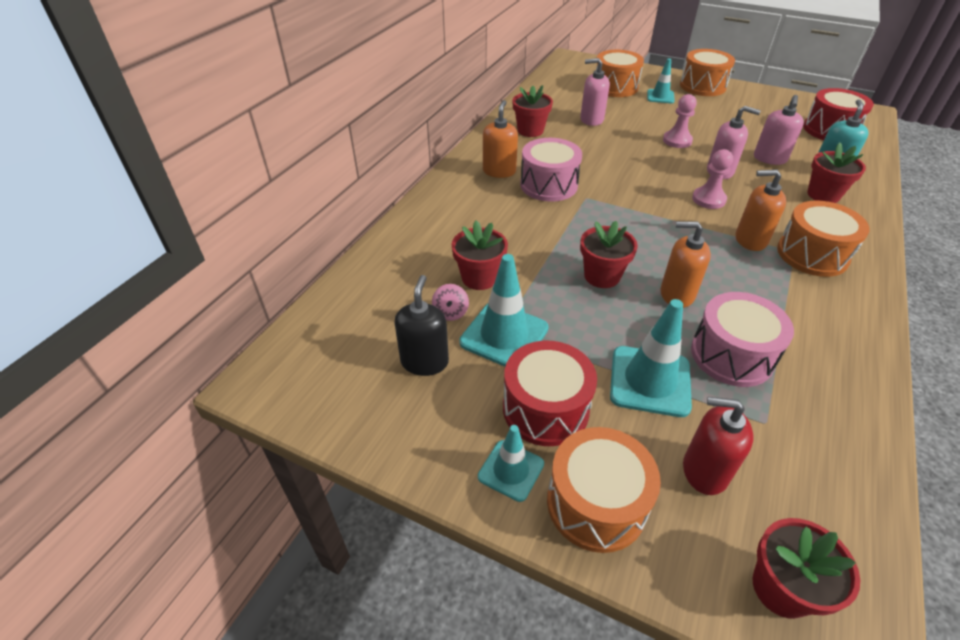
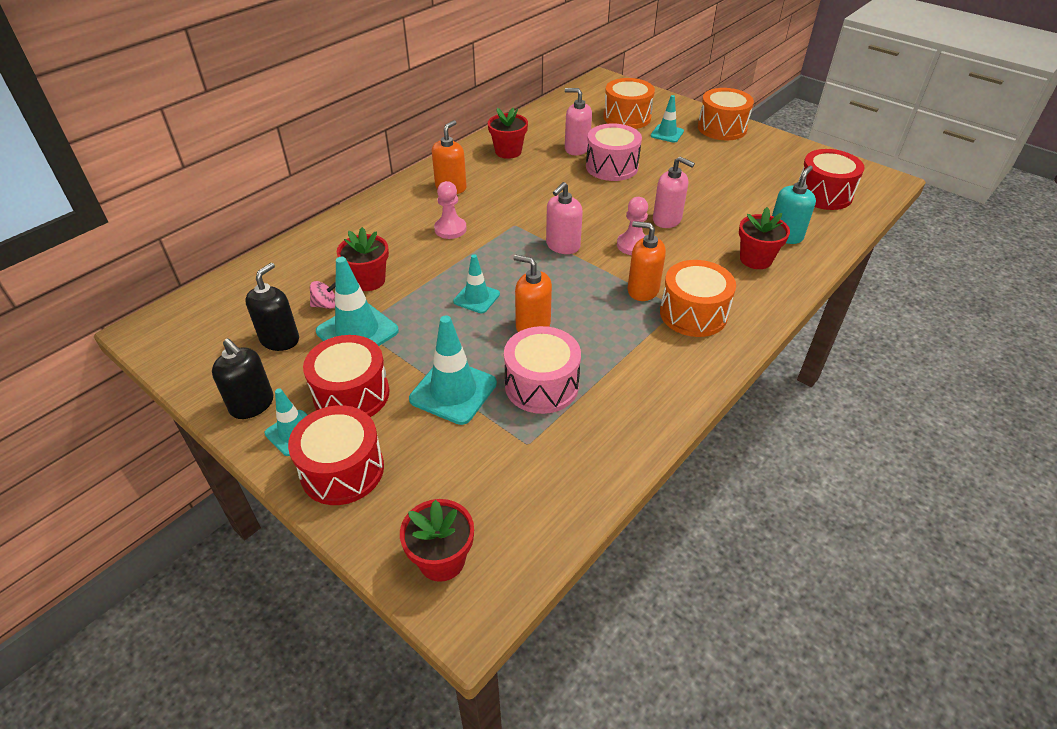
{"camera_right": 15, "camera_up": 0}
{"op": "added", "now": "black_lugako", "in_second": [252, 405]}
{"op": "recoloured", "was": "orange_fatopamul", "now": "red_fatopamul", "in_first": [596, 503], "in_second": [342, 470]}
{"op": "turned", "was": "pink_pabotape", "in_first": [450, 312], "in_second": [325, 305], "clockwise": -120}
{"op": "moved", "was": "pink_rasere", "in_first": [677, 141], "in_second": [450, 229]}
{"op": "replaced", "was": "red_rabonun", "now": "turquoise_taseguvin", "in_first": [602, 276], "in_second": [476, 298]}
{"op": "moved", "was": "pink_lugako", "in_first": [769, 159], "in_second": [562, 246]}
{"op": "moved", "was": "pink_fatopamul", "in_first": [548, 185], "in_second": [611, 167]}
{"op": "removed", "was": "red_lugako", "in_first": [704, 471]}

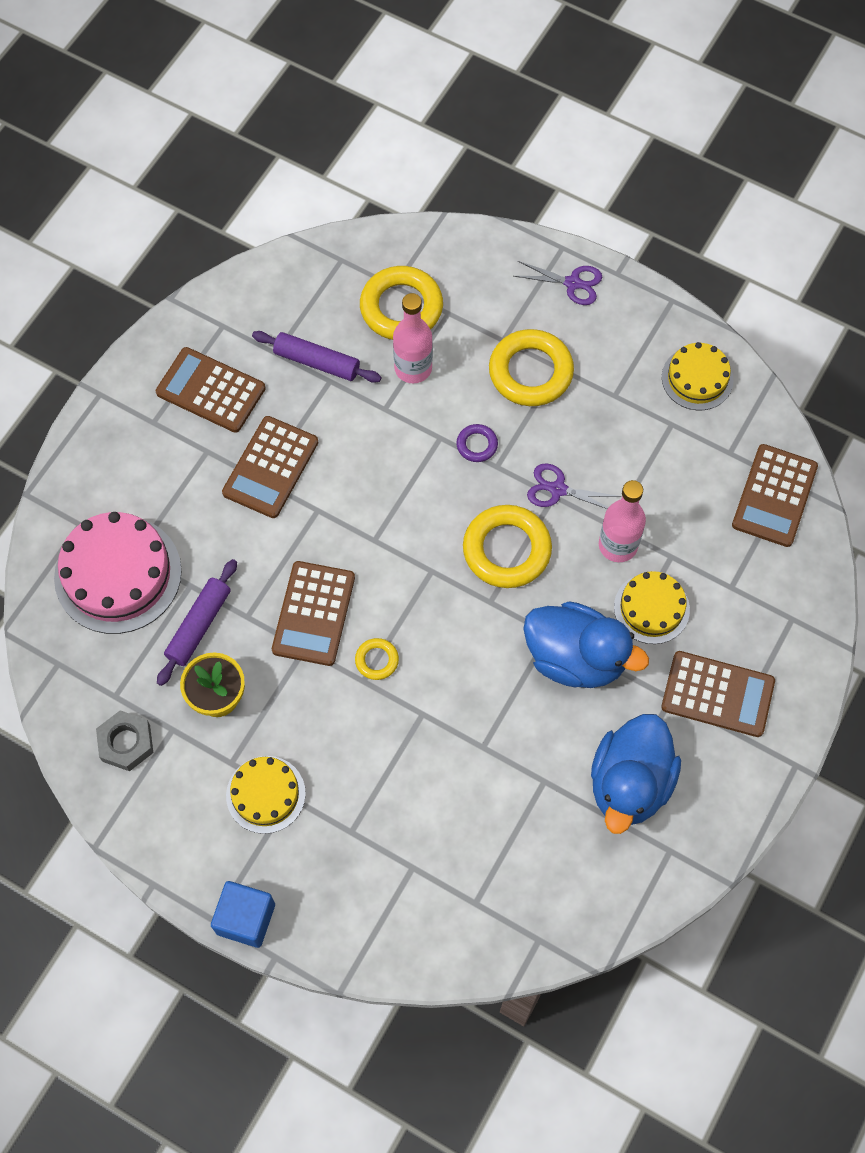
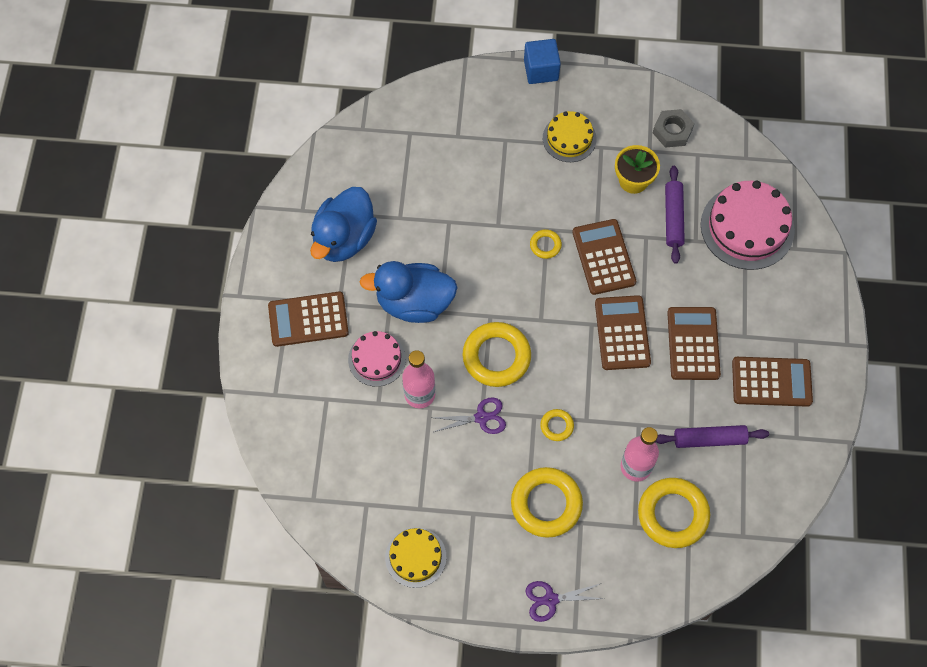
{"camera_right": 155, "camera_up": 0}
{"op": "turned", "was": "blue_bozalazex", "in_first": [629, 783], "in_second": [344, 238], "clockwise": -150}
{"op": "recoloured", "was": "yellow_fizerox", "now": "pink_fizerox", "in_first": [651, 608], "in_second": [377, 359]}
{"op": "recoloured", "was": "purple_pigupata", "now": "yellow_pigupata", "in_first": [477, 445], "in_second": [557, 426]}
{"op": "moved", "was": "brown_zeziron", "in_first": [774, 496], "in_second": [622, 333]}

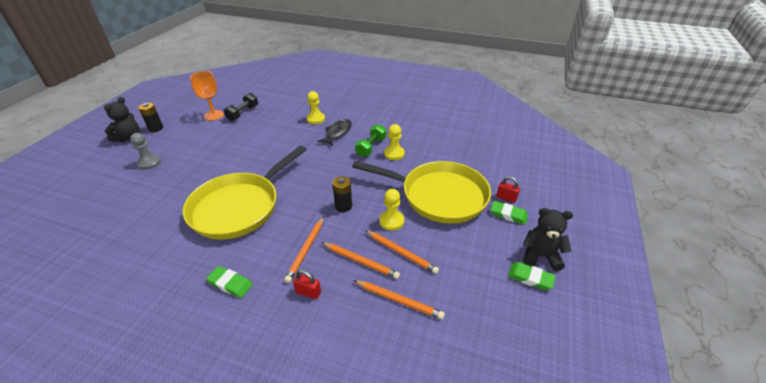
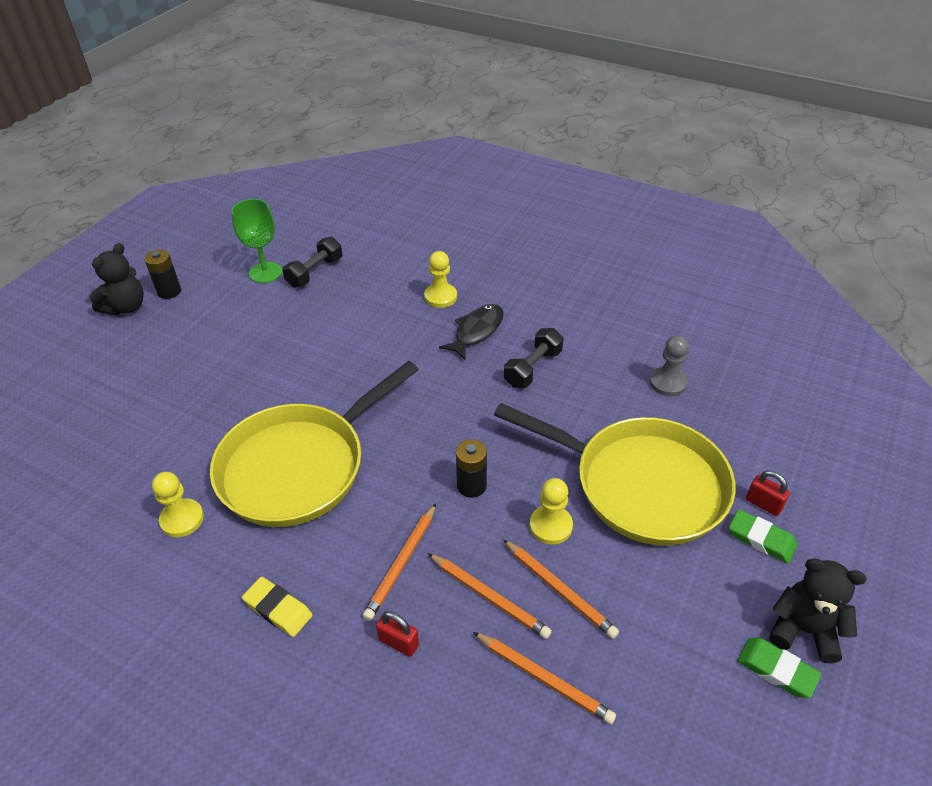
{"camera_right": 10, "camera_up": 5}
{"op": "moved", "was": "yellow_rasere", "in_first": [394, 154], "in_second": [182, 519]}
{"op": "recoloured", "was": "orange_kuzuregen", "now": "green_kuzuregen", "in_first": [214, 115], "in_second": [265, 272]}
{"op": "recoloured", "was": "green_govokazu", "now": "yellow_govokazu", "in_first": [230, 284], "in_second": [278, 609]}
{"op": "recoloured", "was": "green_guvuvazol", "now": "black_guvuvazol", "in_first": [371, 147], "in_second": [533, 368]}
{"op": "moved", "was": "grey_rasere", "in_first": [149, 163], "in_second": [668, 383]}

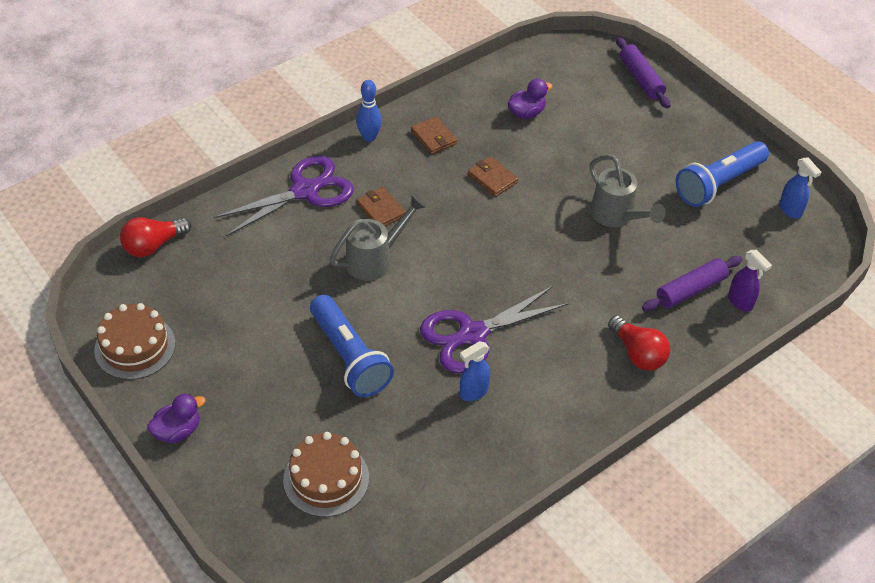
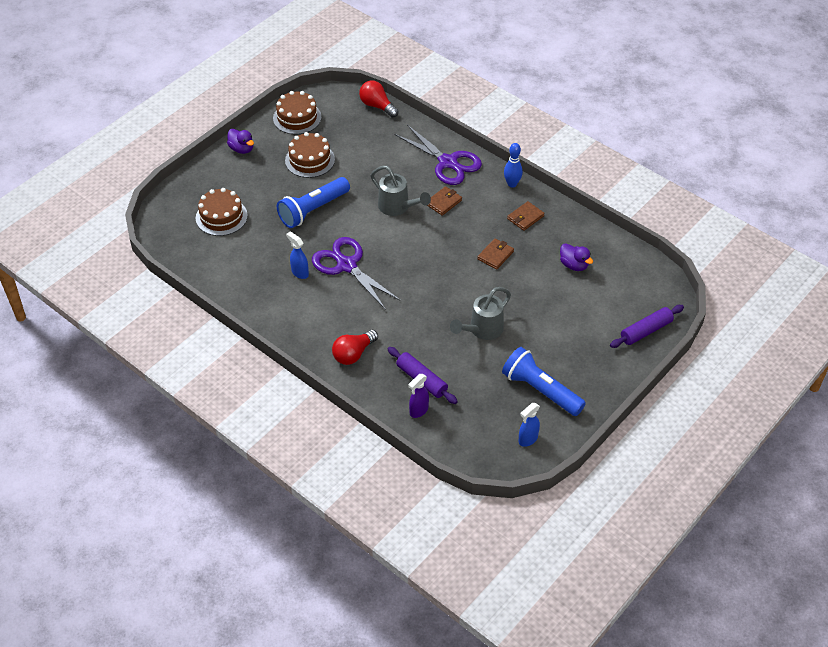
{"camera_right": 80, "camera_up": 0}
{"op": "added", "now": "brown_fizerox", "in_second": [310, 160]}

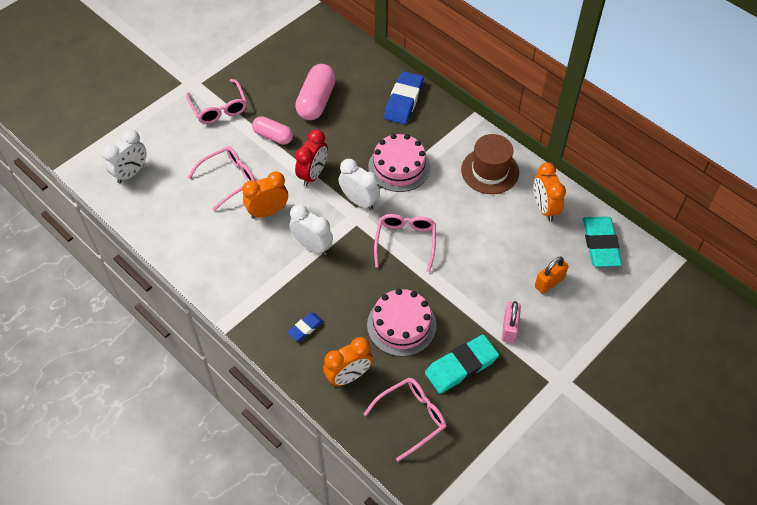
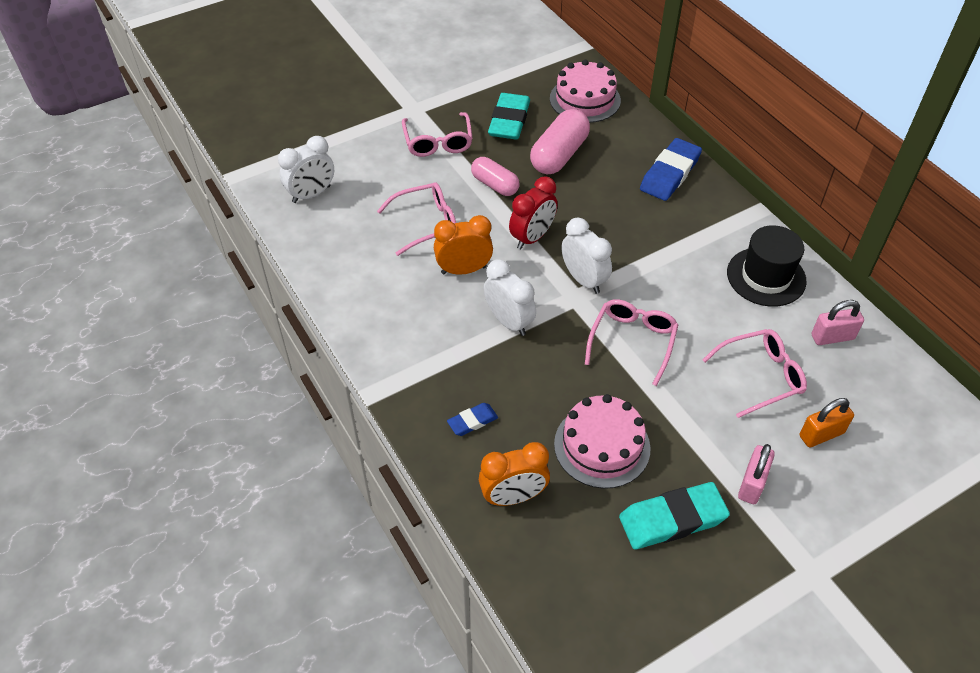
{"camera_right": 15, "camera_up": -5}
{"op": "moved", "was": "turquoise_govokazu", "in_first": [600, 244], "in_second": [509, 121]}
{"op": "moved", "was": "pink_fizerox", "in_first": [399, 167], "in_second": [585, 99]}
{"op": "moved", "was": "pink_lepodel", "in_first": [411, 418], "in_second": [760, 376]}
{"op": "recoloured", "was": "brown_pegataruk", "now": "black_pegataruk", "in_first": [490, 171], "in_second": [766, 277]}
{"op": "replaced", "was": "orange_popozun", "now": "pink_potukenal", "in_first": [544, 208], "in_second": [832, 337]}

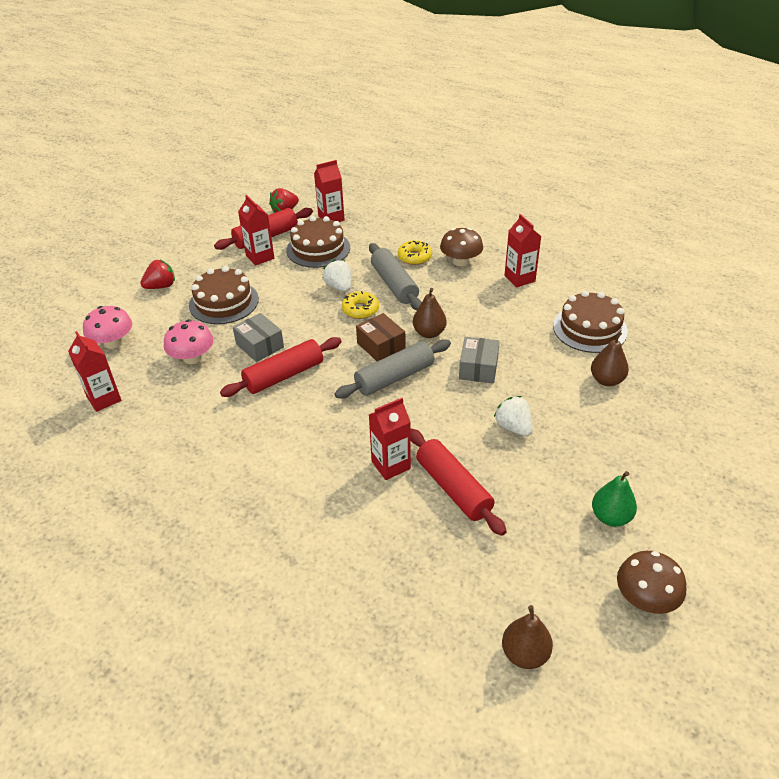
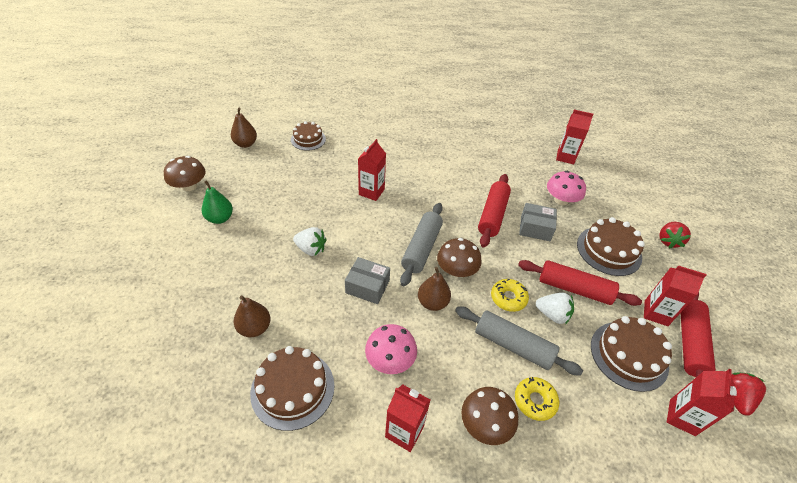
{"camera_right": 140, "camera_up": 5}
{"op": "added", "now": "brown_fizerox", "in_second": [308, 139]}
{"op": "turned", "was": "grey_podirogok", "in_first": [478, 368], "in_second": [367, 286], "clockwise": -45}
{"op": "moved", "was": "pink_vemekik", "in_first": [113, 342], "in_second": [390, 359]}
{"op": "replaced", "was": "brown_podirogok", "now": "brown_vemekik", "in_first": [381, 346], "in_second": [456, 270]}
{"op": "moved", "was": "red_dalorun", "in_first": [453, 488], "in_second": [574, 289]}

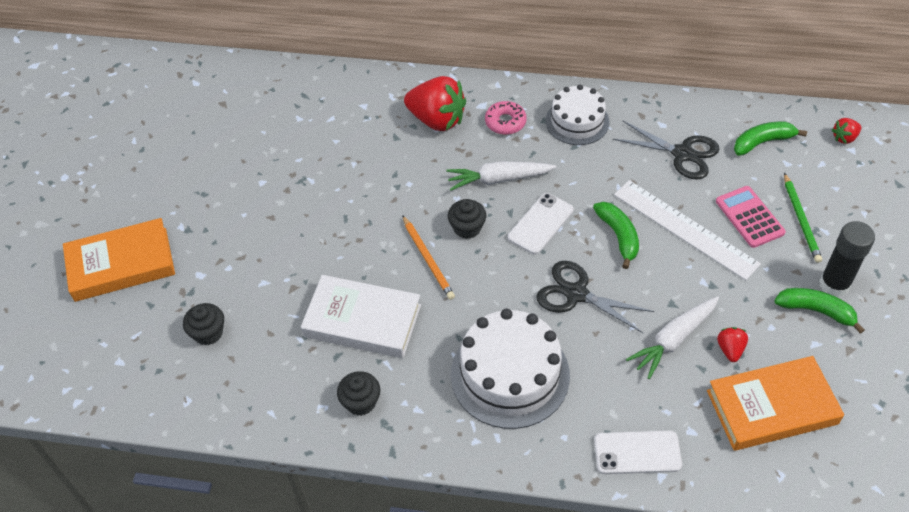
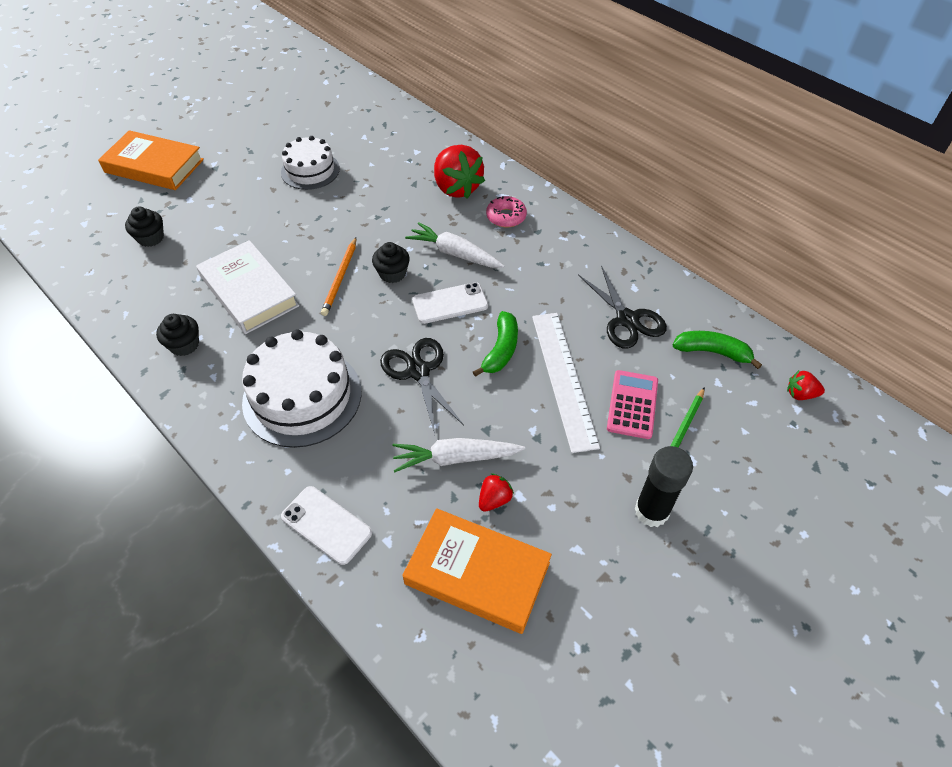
{"camera_right": 35, "camera_up": 0}
{"op": "moved", "was": "white_fizerox", "in_first": [577, 121], "in_second": [310, 170]}
{"op": "removed", "was": "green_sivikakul", "in_first": [816, 311]}

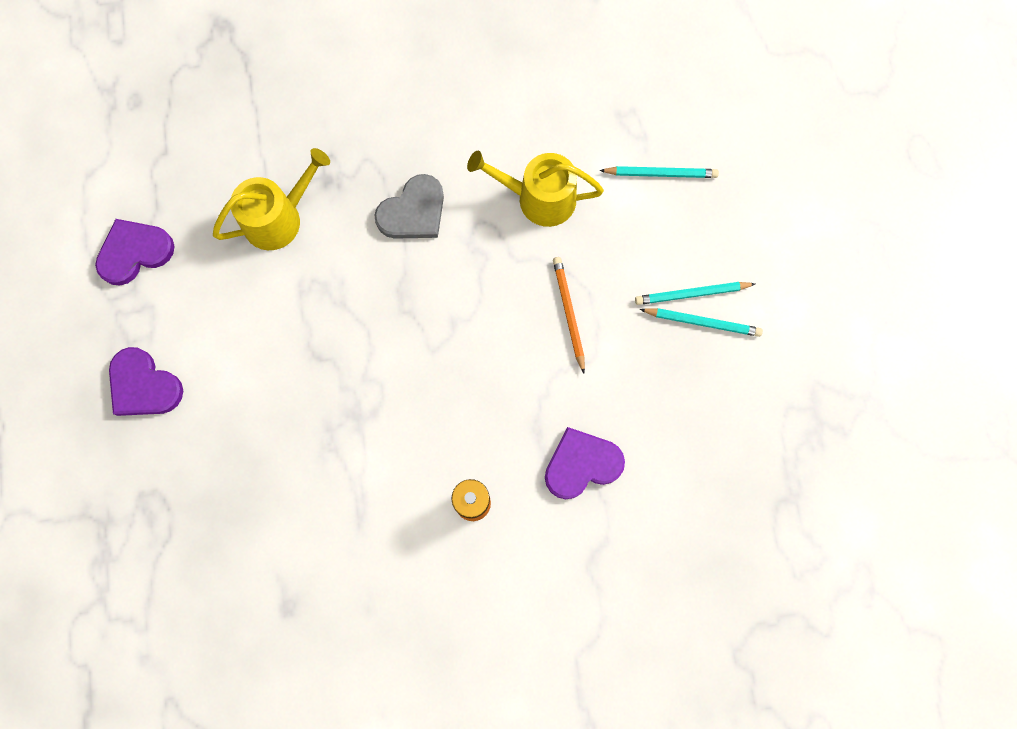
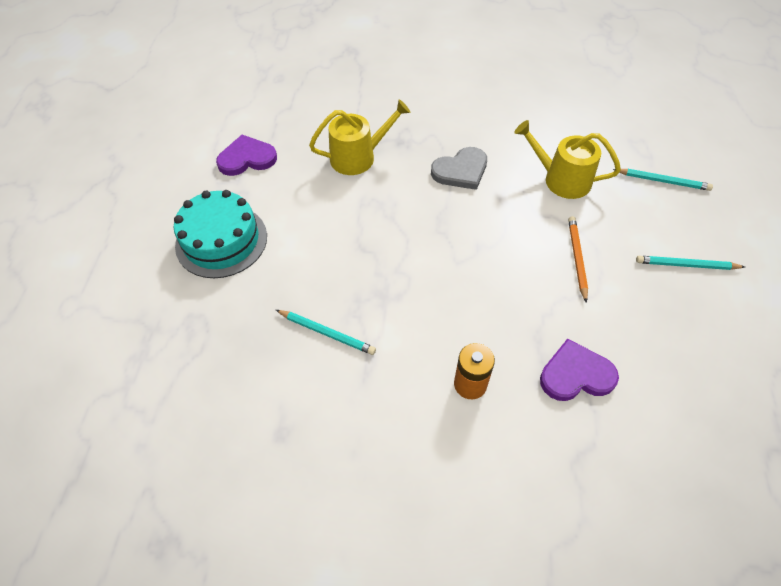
{"camera_right": 15, "camera_up": -20}
{"op": "replaced", "was": "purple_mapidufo", "now": "turquoise_fizerox", "in_first": [144, 385], "in_second": [221, 240]}
{"op": "moved", "was": "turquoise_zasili", "in_first": [702, 322], "in_second": [326, 333]}

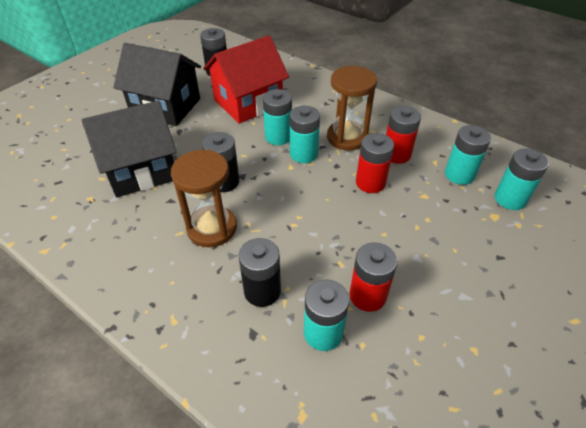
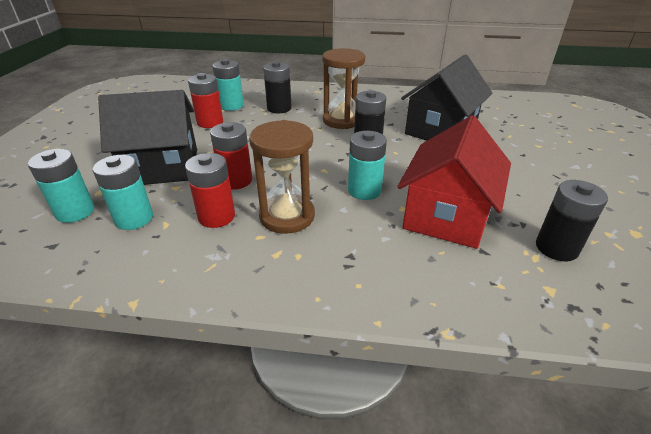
{"camera_right": 150, "camera_up": -10}
{"op": "moved", "was": "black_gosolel", "in_first": [166, 107], "in_second": [162, 167]}
{"op": "removed", "was": "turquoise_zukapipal", "in_first": [303, 154]}

